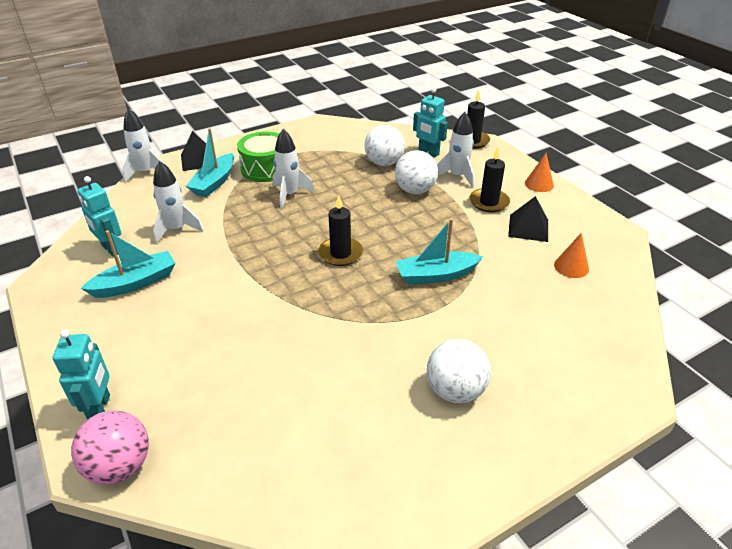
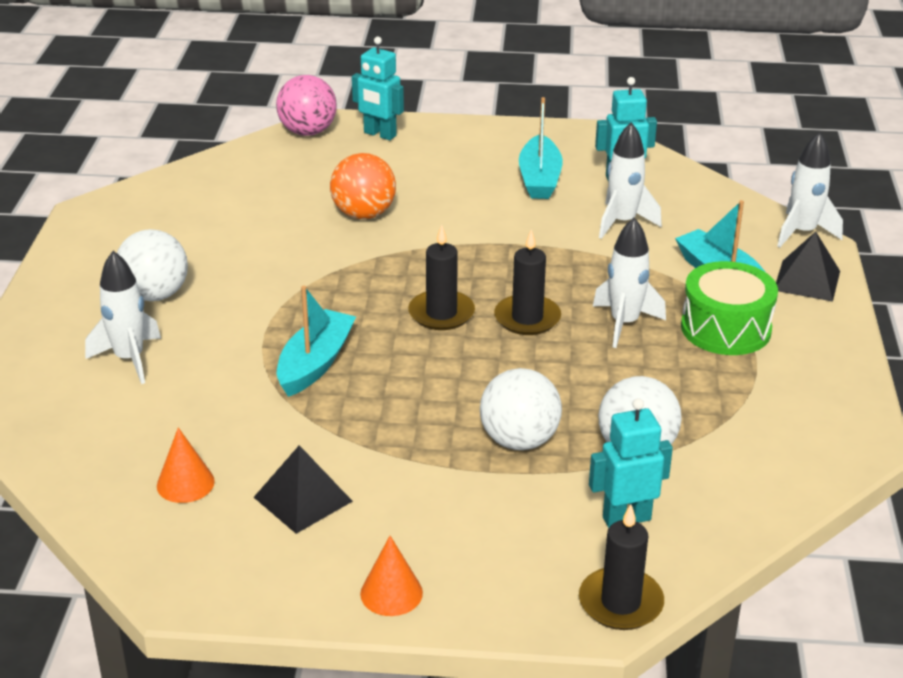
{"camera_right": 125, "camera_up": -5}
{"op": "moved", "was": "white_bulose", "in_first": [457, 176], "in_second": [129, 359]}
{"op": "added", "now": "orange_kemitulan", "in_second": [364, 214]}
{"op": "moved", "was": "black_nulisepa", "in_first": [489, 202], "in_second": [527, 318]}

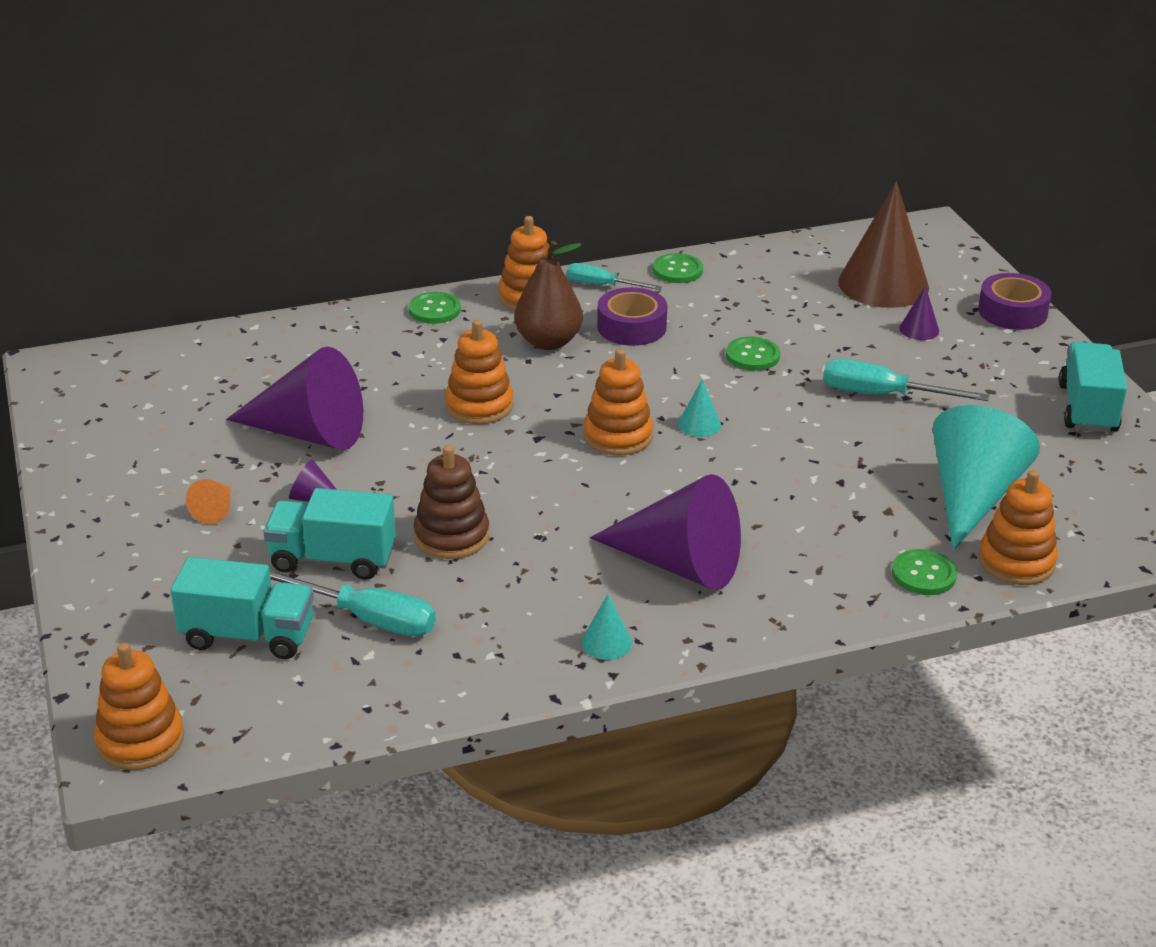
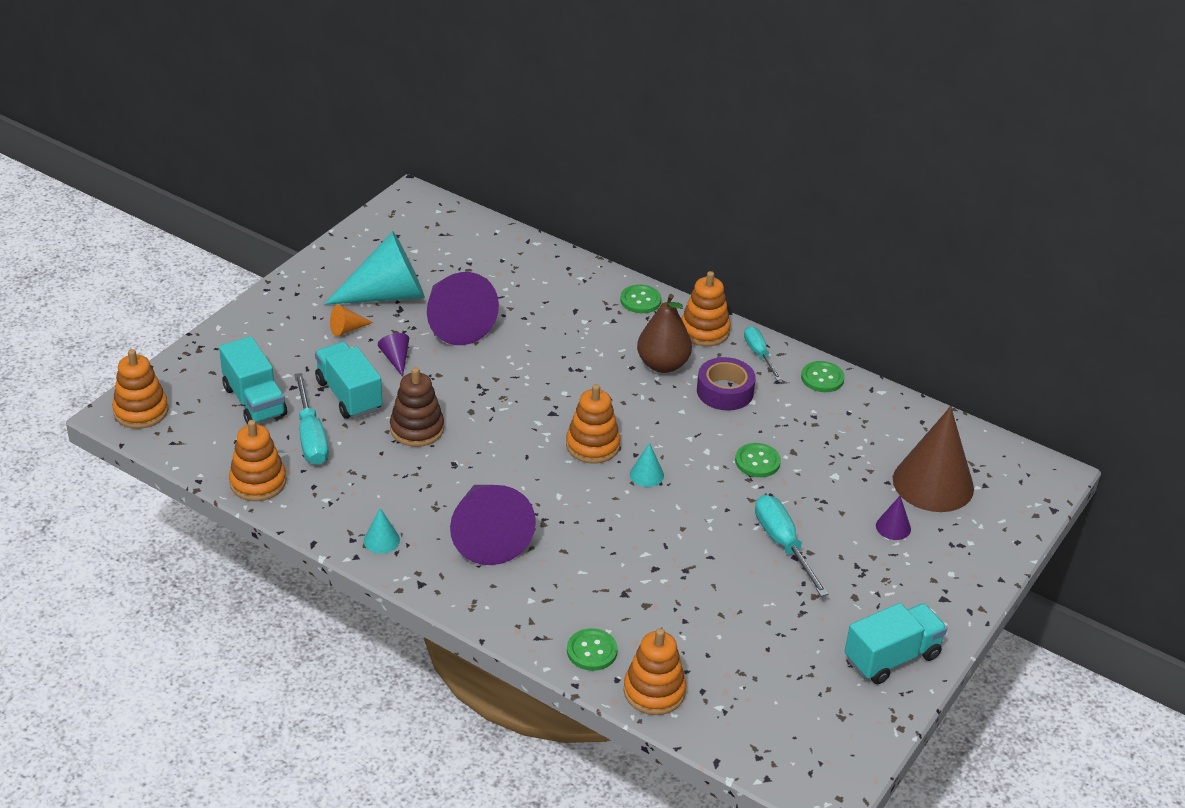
{"camera_right": 50, "camera_up": 5}
{"op": "moved", "was": "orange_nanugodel", "in_first": [479, 406], "in_second": [258, 482]}
{"op": "moved", "was": "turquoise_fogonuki", "in_first": [972, 497], "in_second": [387, 295]}
{"op": "removed", "was": "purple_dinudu", "in_first": [1012, 312]}

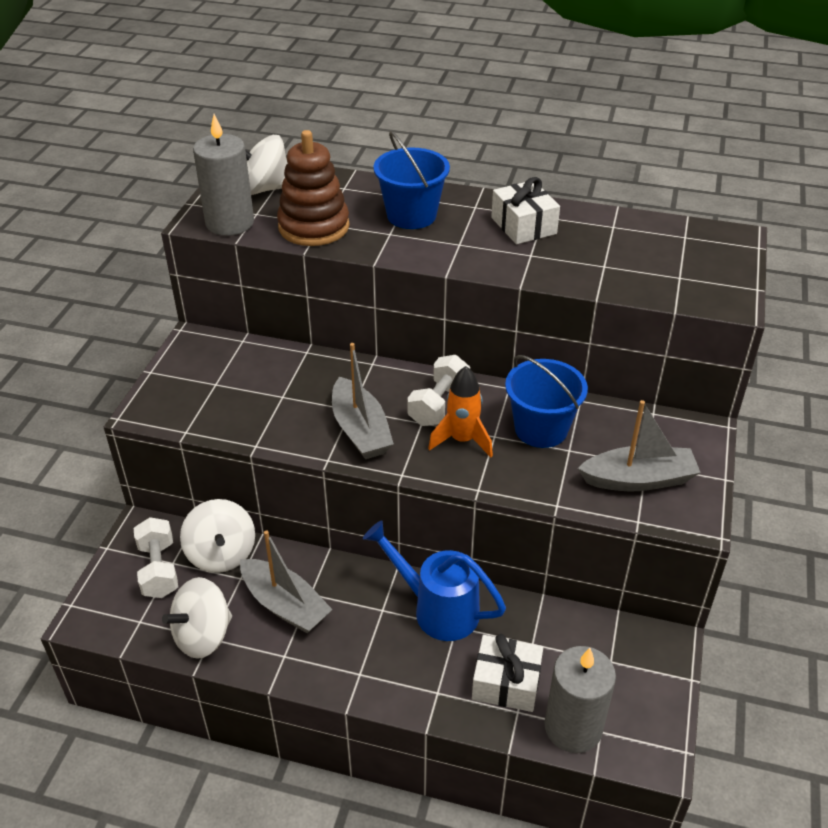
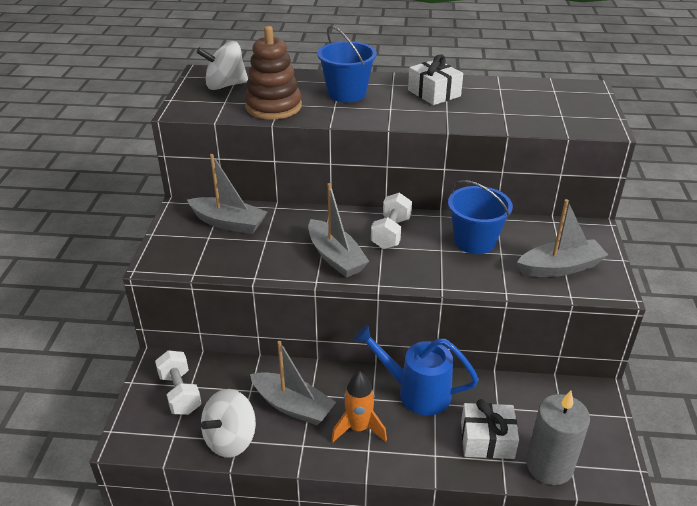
{"camera_right": -10, "camera_up": -5}
{"op": "added", "now": "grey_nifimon", "in_second": [228, 223]}
{"op": "moved", "was": "orange_bulose", "in_first": [462, 440], "in_second": [358, 428]}
{"op": "removed", "was": "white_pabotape", "in_first": [221, 554]}
{"op": "removed", "was": "grey_nulisepa", "in_first": [229, 223]}

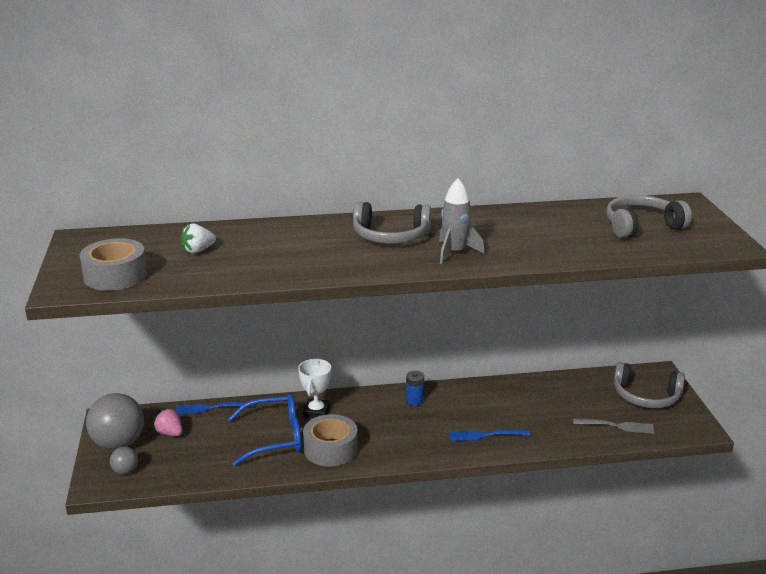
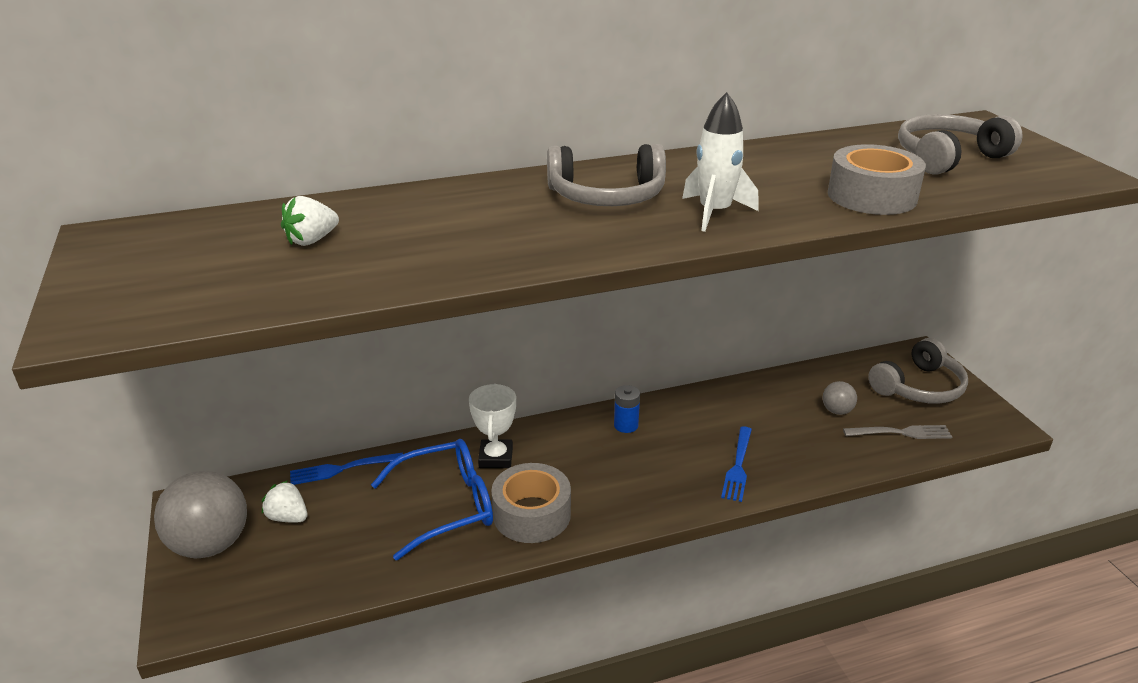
{"camera_right": -10, "camera_up": 5}
{"op": "recoloured", "was": "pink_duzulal", "now": "white_duzulal", "in_first": [170, 433], "in_second": [288, 517]}
{"op": "recoloured", "was": "grey_bulose", "now": "white_bulose", "in_first": [455, 252], "in_second": [714, 213]}
{"op": "turned", "was": "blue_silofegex", "in_first": [485, 435], "in_second": [738, 466], "clockwise": -60}
{"op": "moved", "was": "grey_kemitulan", "in_first": [125, 471], "in_second": [837, 411]}
{"op": "moved", "was": "grey_dinudu", "in_first": [115, 276], "in_second": [871, 196]}
{"op": "turned", "was": "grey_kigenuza", "in_first": [646, 396], "in_second": [918, 387], "clockwise": -45}

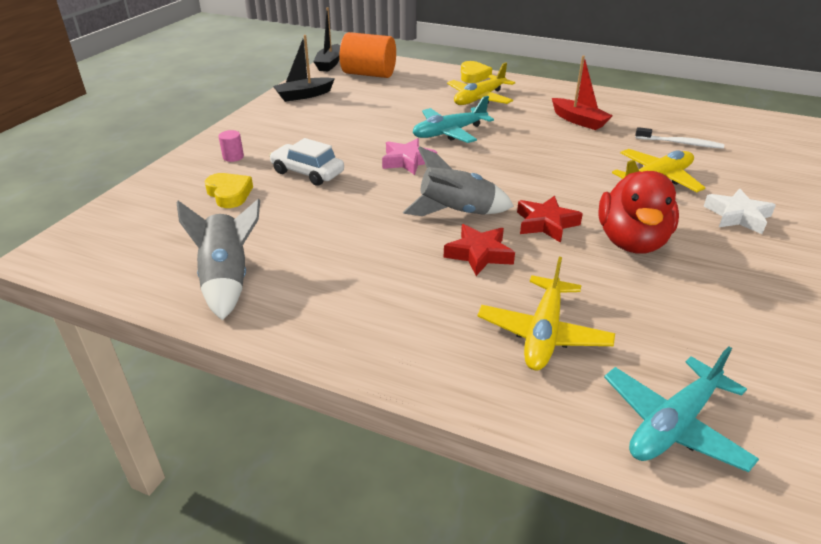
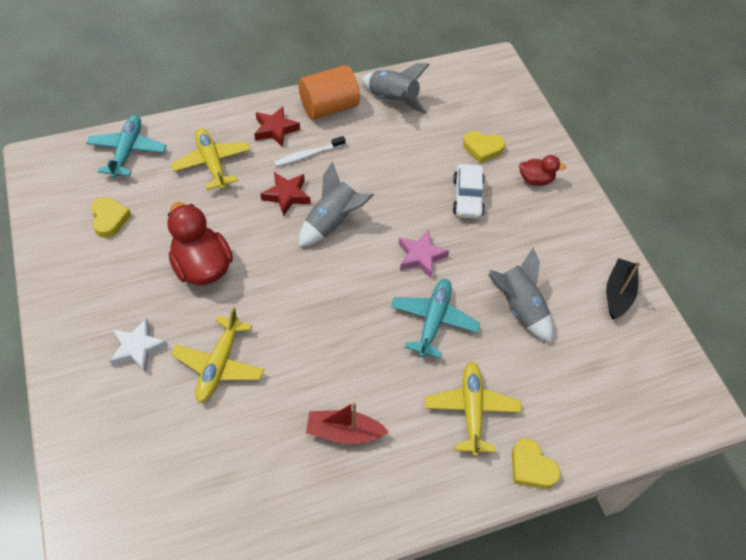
{"camera_right": 135, "camera_up": 20}
{"op": "added", "now": "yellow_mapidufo", "in_second": [109, 219]}
{"op": "moved", "was": "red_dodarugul", "in_first": [546, 223], "in_second": [275, 129]}
{"op": "moved", "was": "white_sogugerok", "in_first": [680, 143], "in_second": [308, 155]}
{"op": "moved", "was": "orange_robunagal", "in_first": [369, 74], "in_second": [329, 107]}
{"op": "turned", "was": "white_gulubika", "in_first": [307, 173], "in_second": [467, 197], "clockwise": 105}
{"op": "added", "now": "grey_bulose", "in_second": [519, 307]}
{"op": "replaced", "was": "pink_robunagal", "now": "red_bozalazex", "in_first": [233, 157], "in_second": [535, 180]}
{"op": "removed", "was": "black_nifimon", "in_first": [329, 64]}

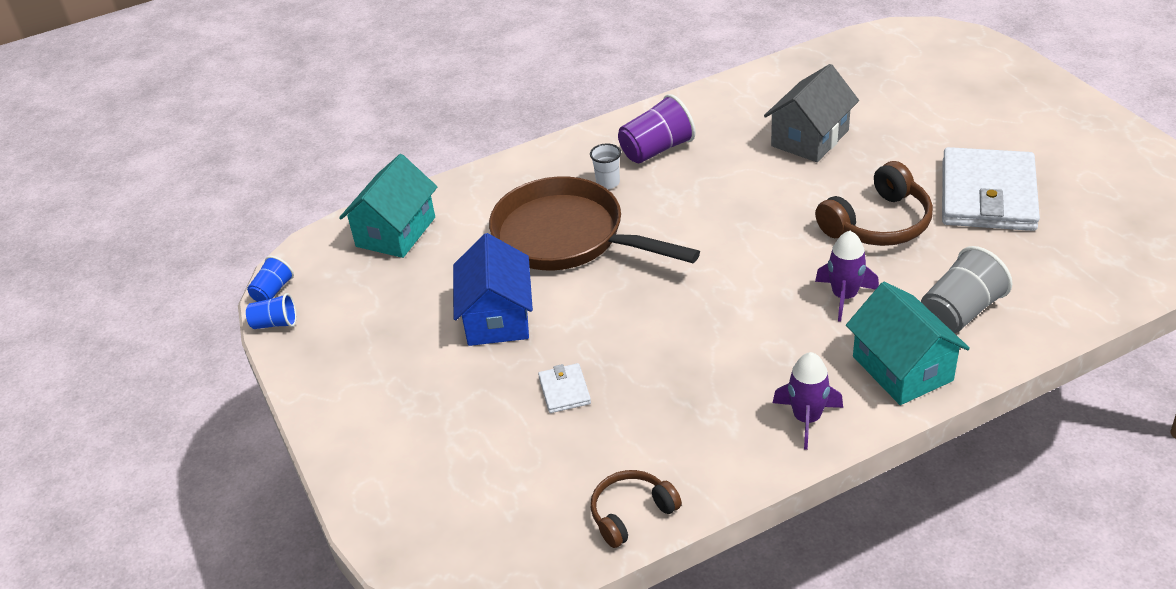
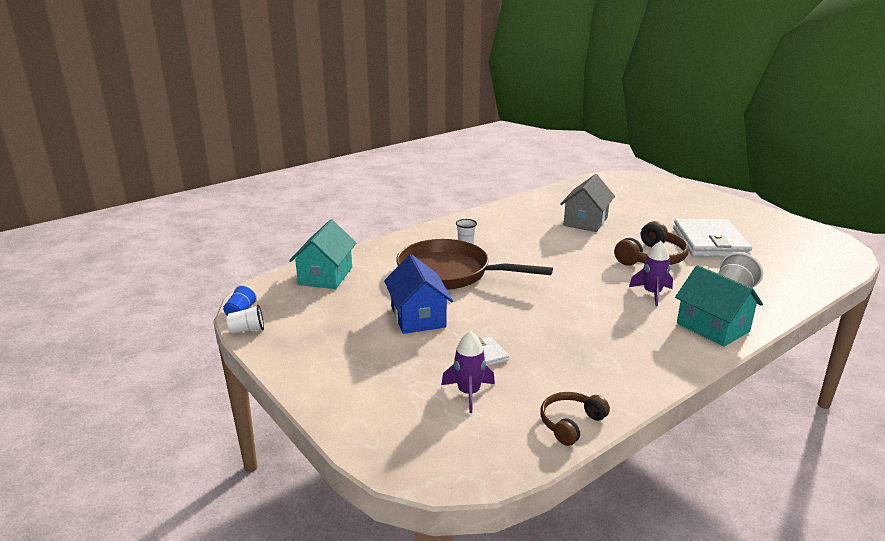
{"camera_right": -15, "camera_up": -15}
{"op": "recoloured", "was": "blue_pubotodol", "now": "white_pubotodol", "in_first": [275, 323], "in_second": [247, 330]}
{"op": "moved", "was": "purple_bulose", "in_first": [807, 419], "in_second": [469, 393]}
{"op": "removed", "was": "purple_pubotodol", "in_first": [656, 149]}

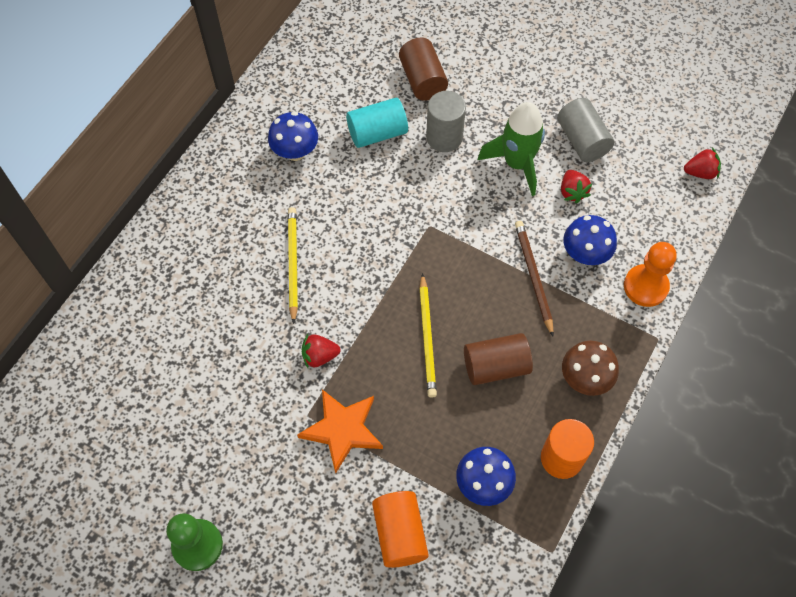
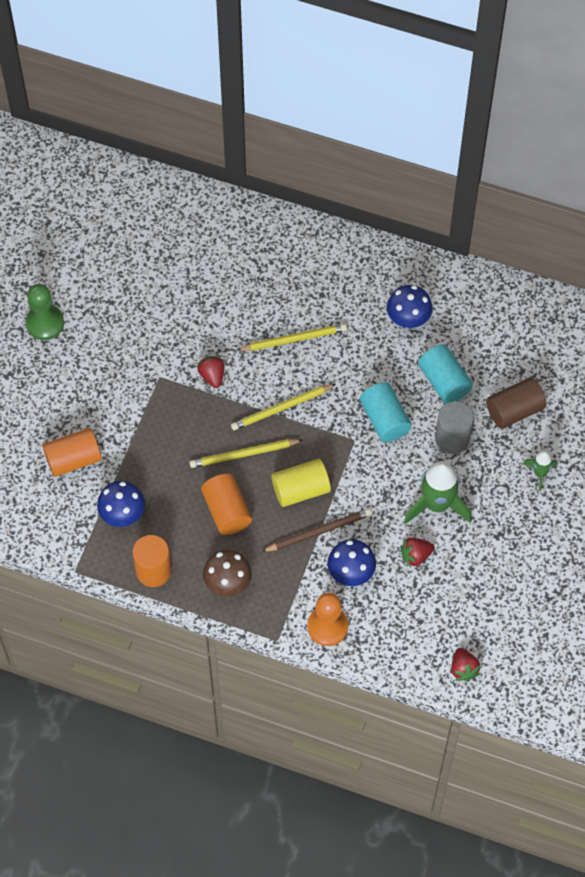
{"camera_right": 80, "camera_up": 0}
{"op": "recoloured", "was": "brown_robunagal", "now": "orange_robunagal", "in_first": [495, 366], "in_second": [227, 511]}
{"op": "added", "now": "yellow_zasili", "in_second": [281, 408]}
{"op": "added", "now": "yellow_robunagal", "in_second": [301, 490]}
{"op": "added", "now": "turquoise_robunagal", "in_second": [384, 420]}
{"op": "added", "now": "green_bulose", "in_second": [540, 473]}
{"op": "removed", "was": "orange_dodarugul", "in_first": [342, 430]}
{"op": "removed", "was": "grey_robunagal", "in_first": [582, 140]}

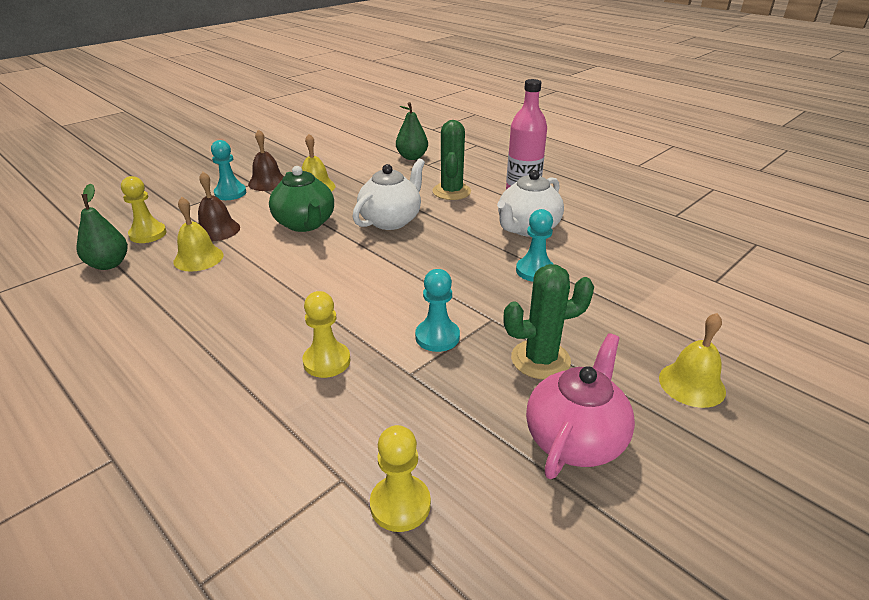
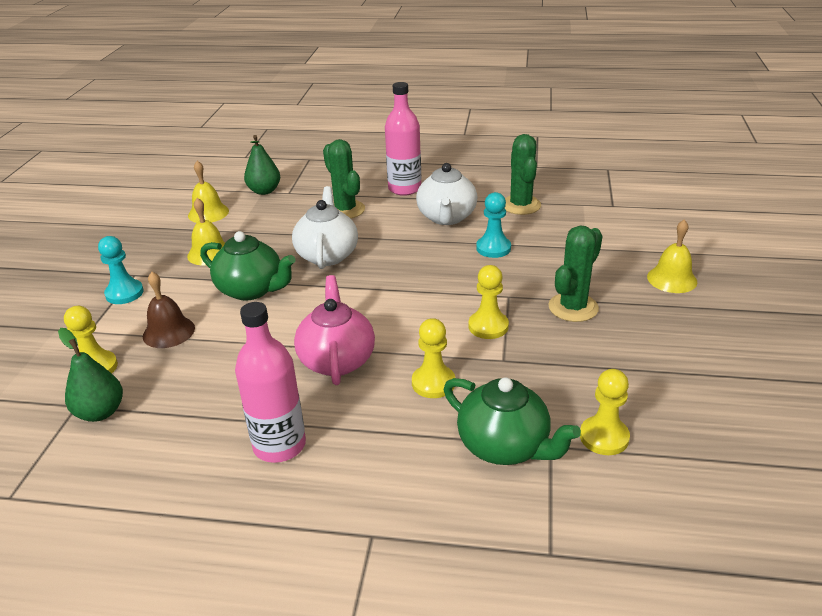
{"camera_right": -35, "camera_up": 0}
{"op": "moved", "was": "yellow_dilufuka", "in_first": [198, 258], "in_second": [208, 213]}
{"op": "added", "now": "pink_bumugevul", "in_second": [279, 445]}
{"op": "moved", "was": "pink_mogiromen", "in_first": [575, 439], "in_second": [337, 360]}
{"op": "added", "now": "green_mogiromen", "in_second": [504, 446]}
{"op": "recoloured", "was": "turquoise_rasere", "now": "yellow_rasere", "in_first": [437, 337], "in_second": [488, 326]}
{"op": "added", "now": "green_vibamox", "in_second": [521, 205]}
{"op": "removed", "was": "brown_dilufuka", "in_first": [268, 182]}

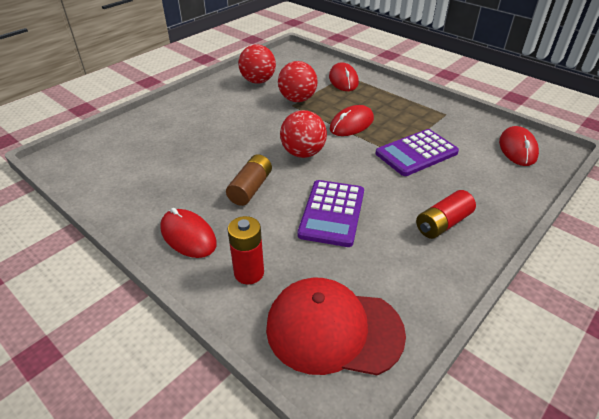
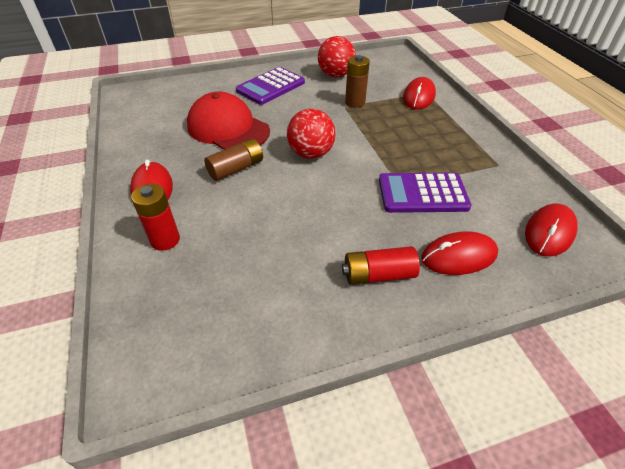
{"camera_right": 30, "camera_up": 5}
{"op": "moved", "was": "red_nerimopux", "in_first": [333, 329], "in_second": [228, 128]}
{"op": "moved", "was": "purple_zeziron", "in_first": [332, 213], "in_second": [271, 87]}
{"op": "replaced", "was": "red_kemitulan", "now": "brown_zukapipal", "in_first": [297, 99], "in_second": [355, 102]}
{"op": "moved", "was": "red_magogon", "in_first": [351, 124], "in_second": [459, 256]}

